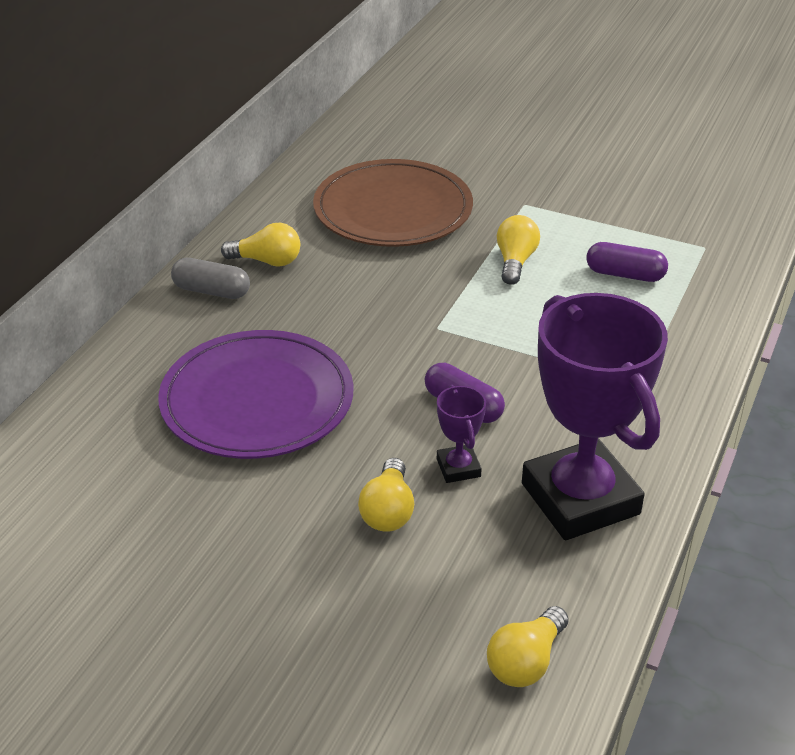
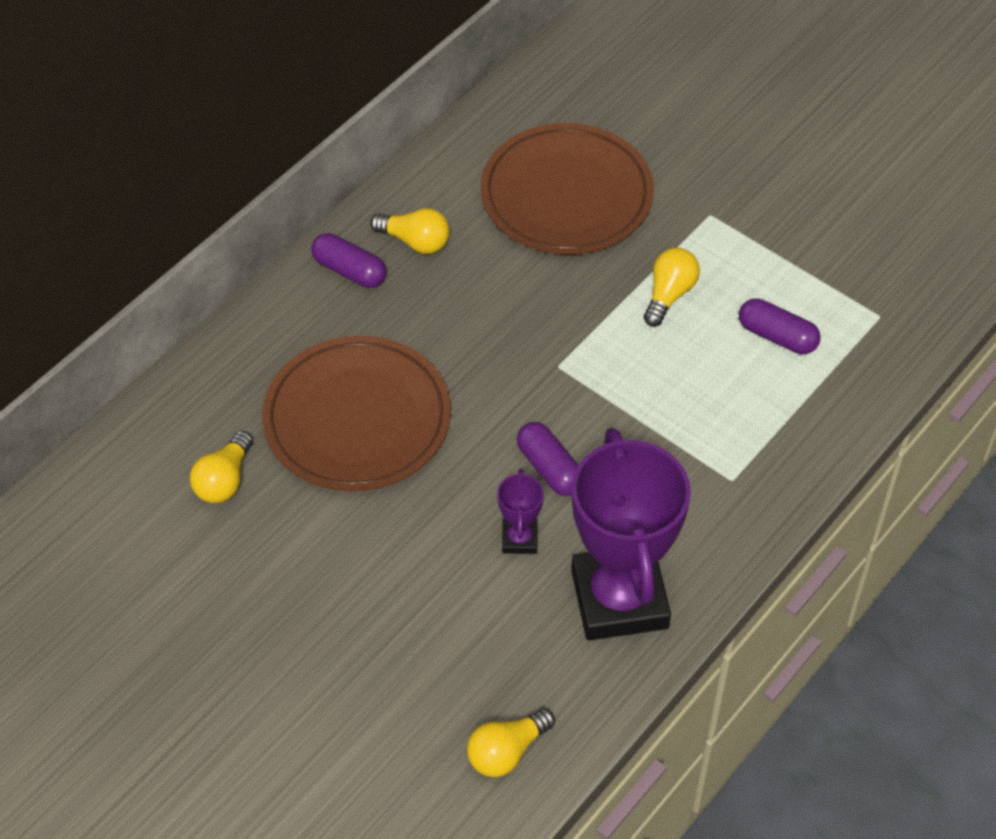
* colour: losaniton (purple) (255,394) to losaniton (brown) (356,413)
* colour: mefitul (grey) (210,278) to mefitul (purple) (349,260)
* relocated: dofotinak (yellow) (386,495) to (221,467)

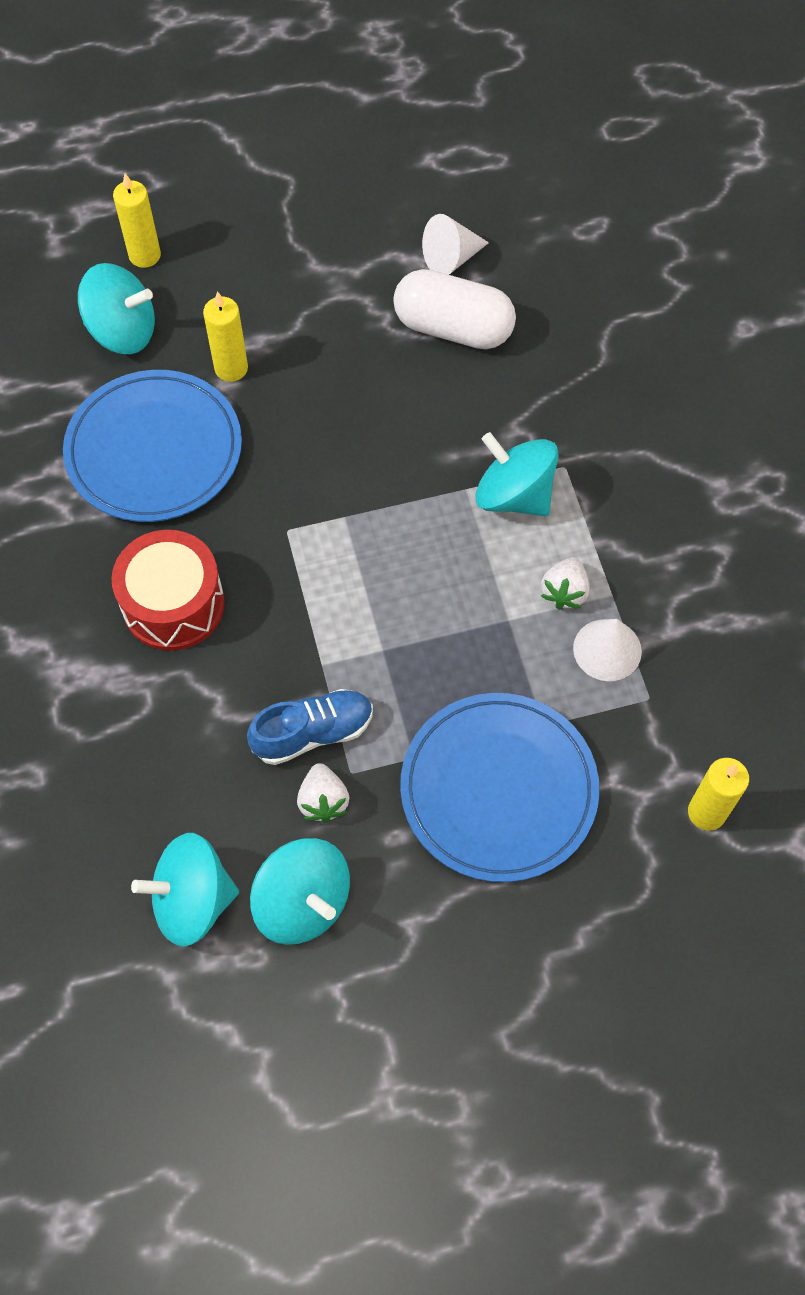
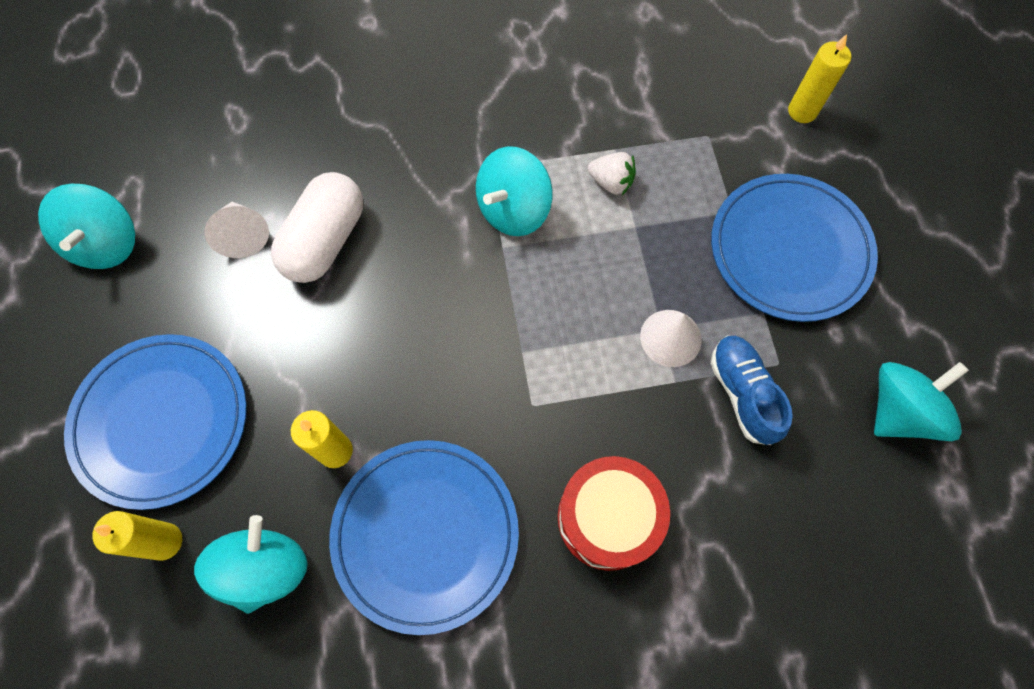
* relocated: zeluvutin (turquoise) (185,890) to (86,226)
* missing: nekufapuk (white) (323,793)
* relocated: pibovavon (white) (607,650) to (671,338)
* appeared: losaniton (blue) (155,422)

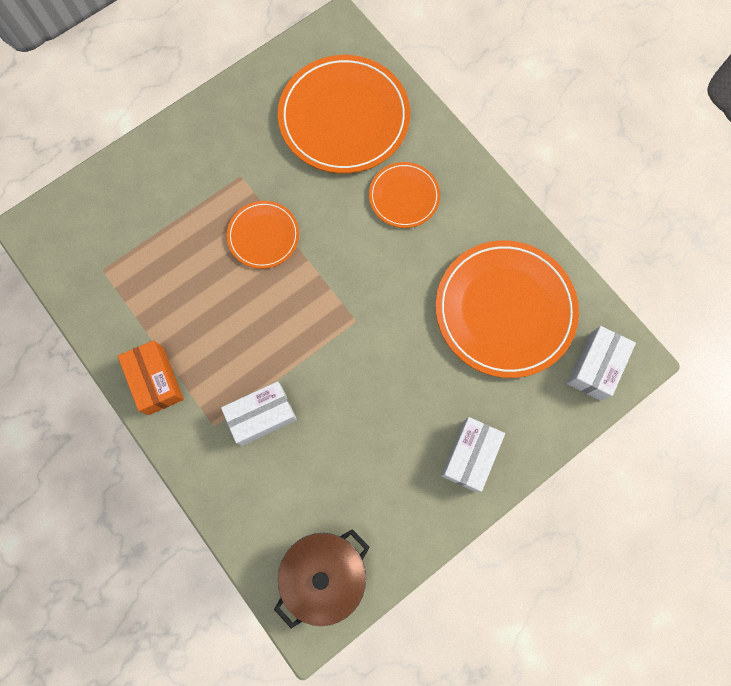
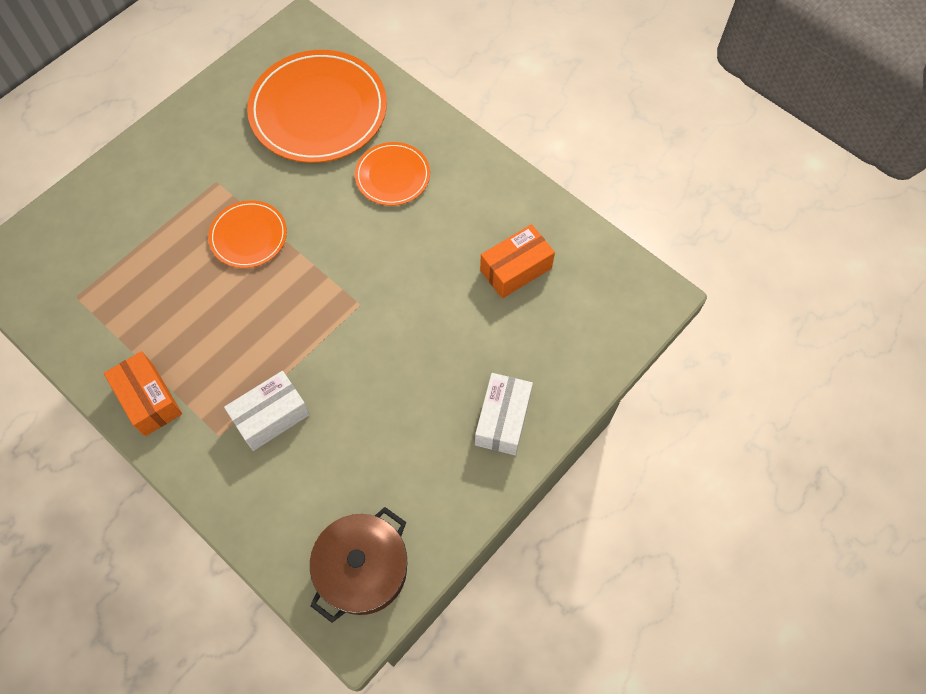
* exchanged: losaniton (orange) (507,309) to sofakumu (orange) (517,261)
* missing: sofakumu (white) (601,363)

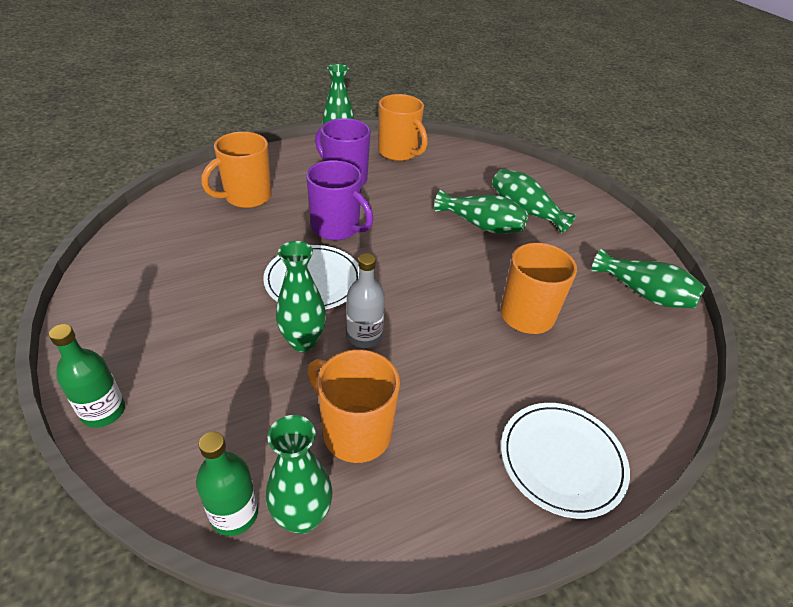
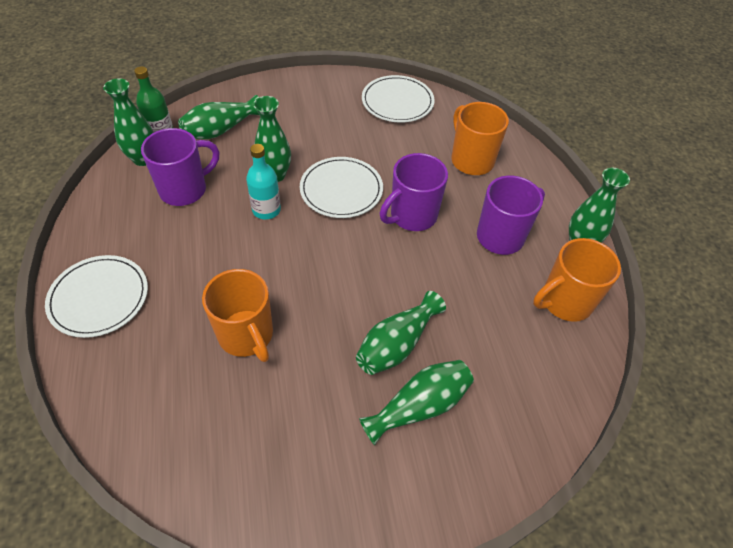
* missing: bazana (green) (87,376)
* colour: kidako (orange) (353,406) to kidako (purple) (180,167)
* colour: bazana (grey) (366,300) to bazana (turquoise) (263,181)
* relocated: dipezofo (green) (648,278) to (218,117)
* appeared: losaniton (white) (398,99)

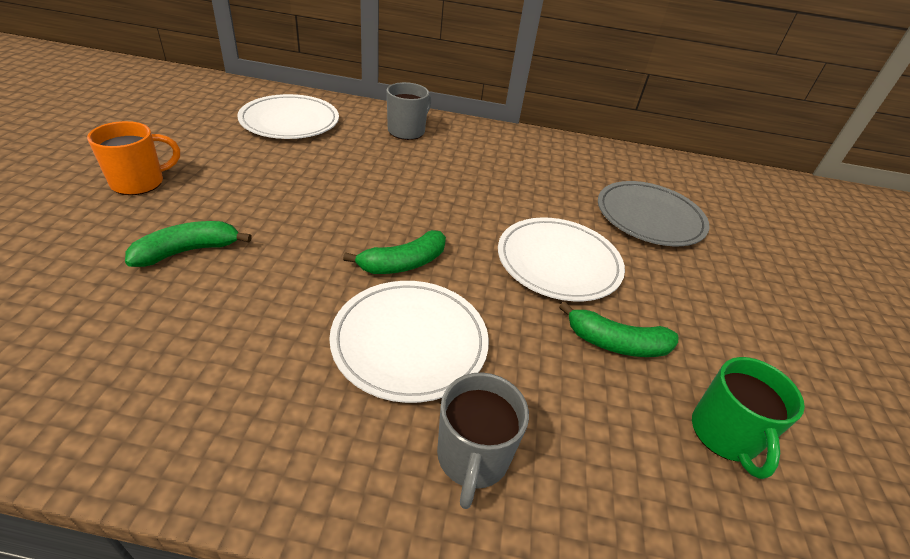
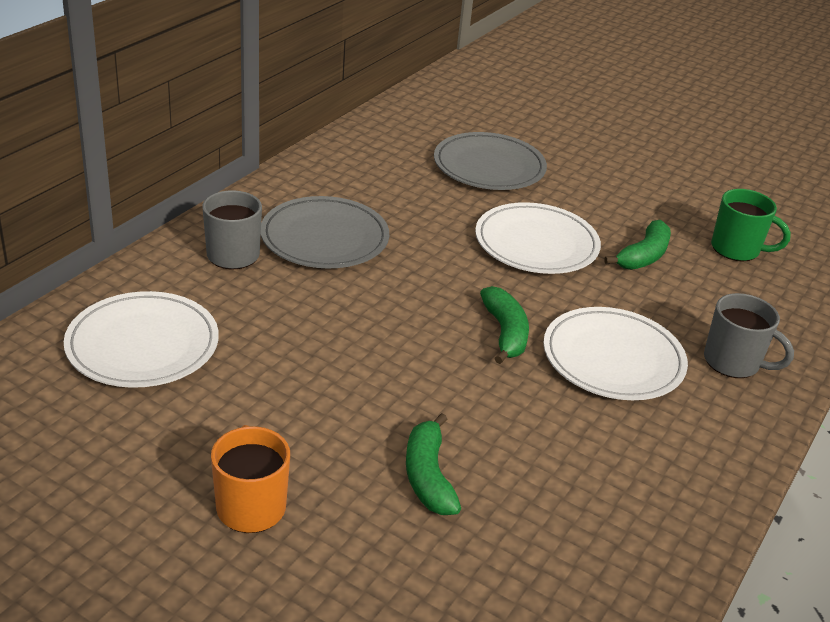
* appeared: losaniton (grey) (325,232)

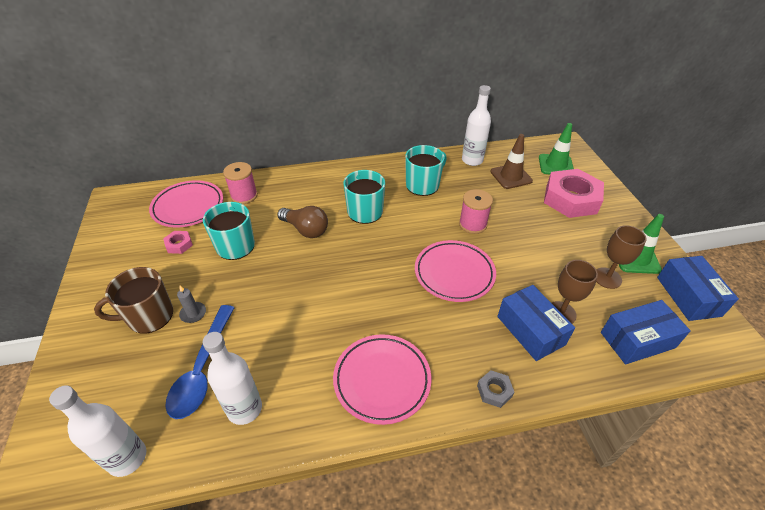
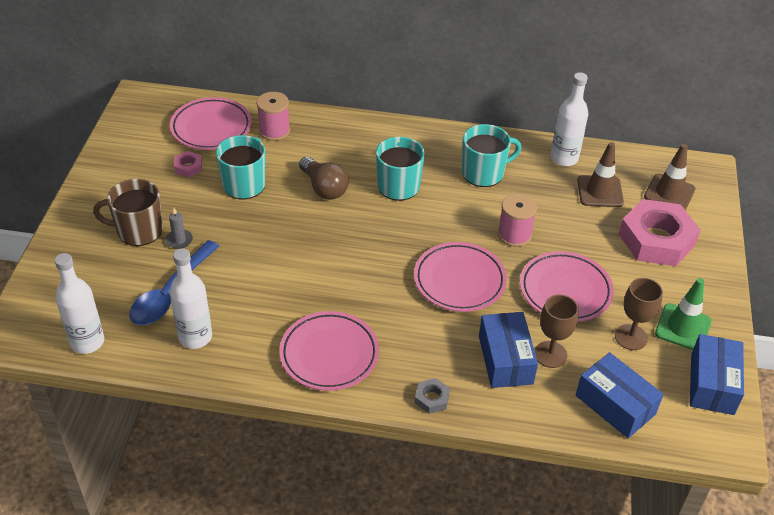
* colour: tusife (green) (556,148) to tusife (brown) (670,177)
* spun: sofakumu (blue) (646,332) = (620,395) 45 degrees clockwise
* appeared: losaniton (pink) (567,286)

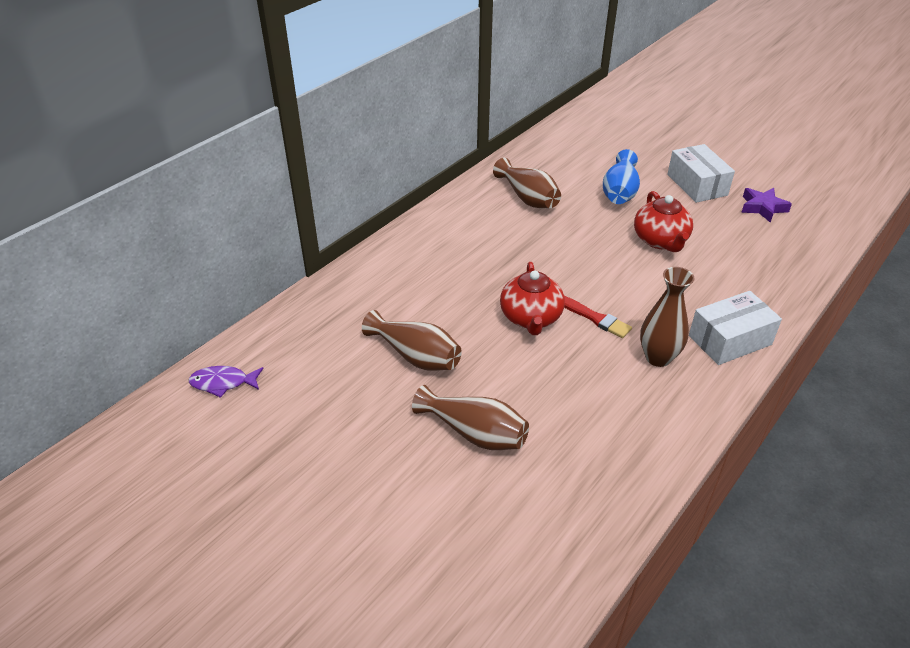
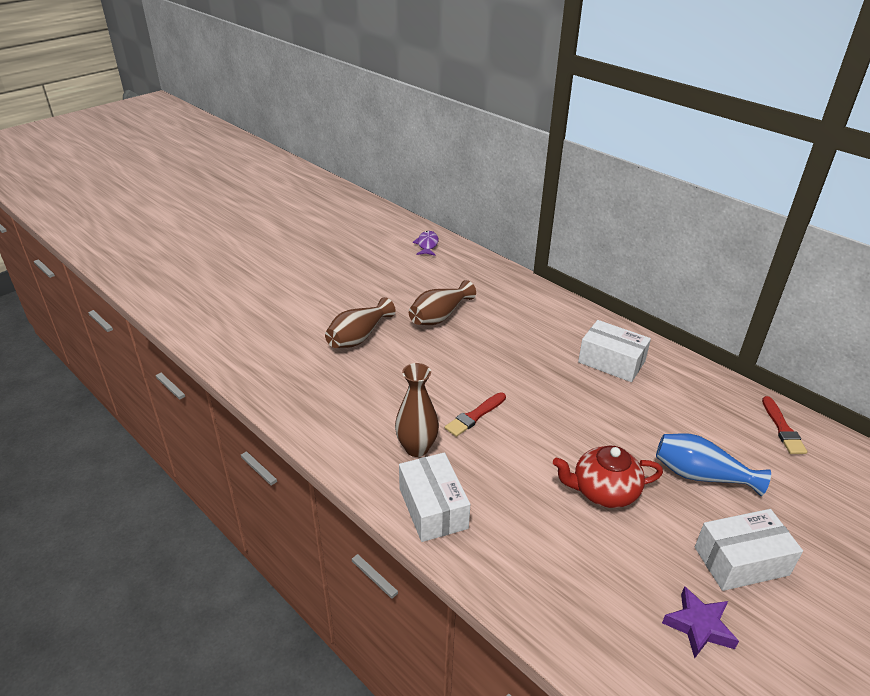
* missing: dipezofo (brown) (527,183)
* missing: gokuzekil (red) (532,298)
* appeared: sofakumu (white) (614,351)
* appeared: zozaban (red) (784,425)

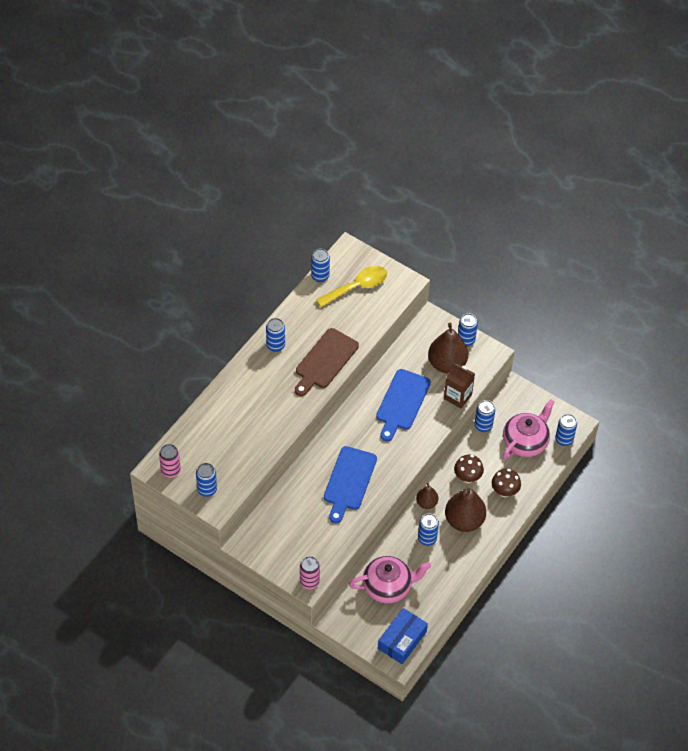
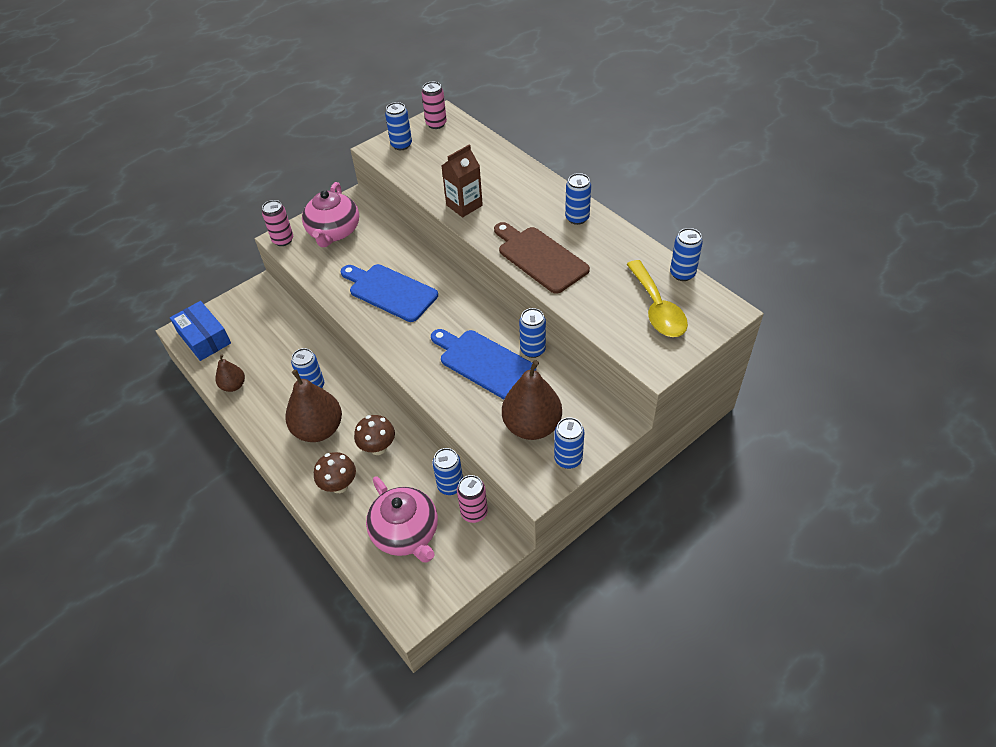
* relocated: gokuzekil (pink) (390,579) to (330,214)
* relocated: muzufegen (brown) (427,496) to (230,373)
* relocated: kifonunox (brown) (459,386) to (462,180)
* relocated: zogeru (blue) (566,430) to (532,333)
* appeared: zogeru (pink) (472,499)

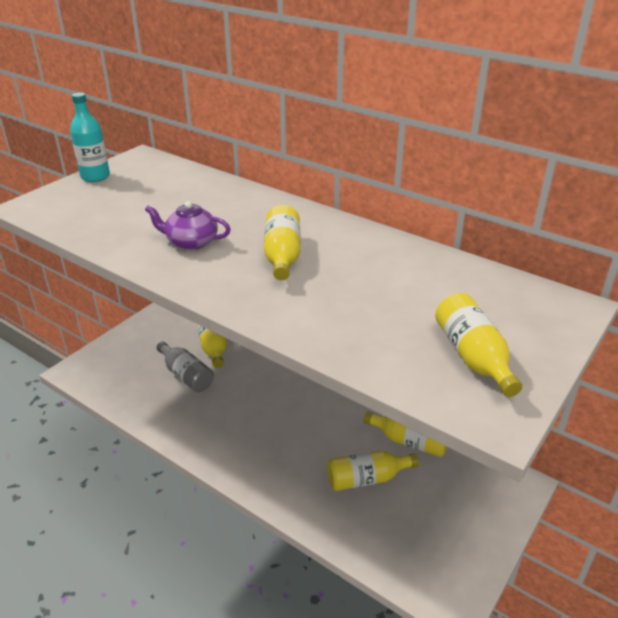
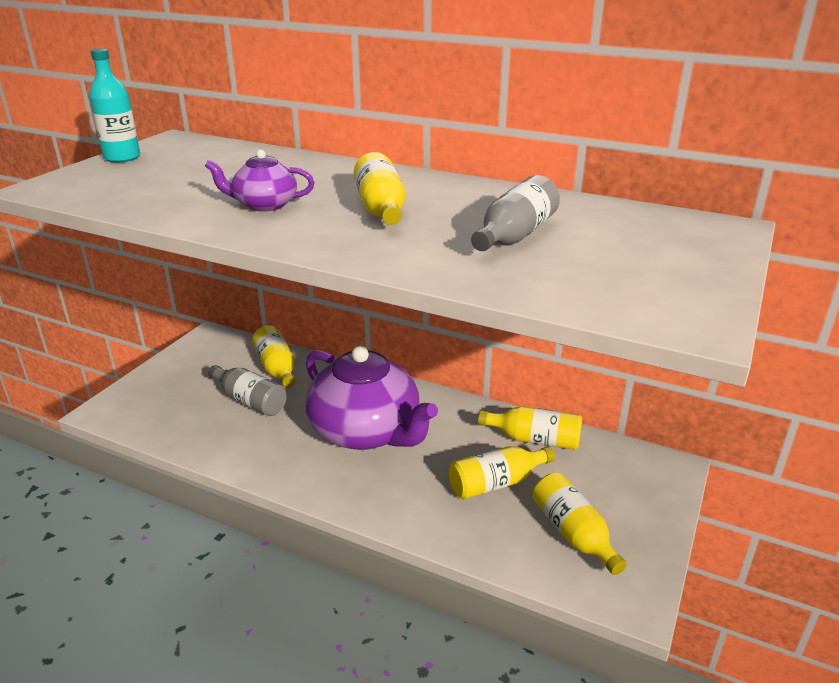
* relocated: bazana (yellow) (478,345) to (580,524)
* appeared: gokuzekil (purple) (371,398)
* appeared: bazana (grey) (515,213)

